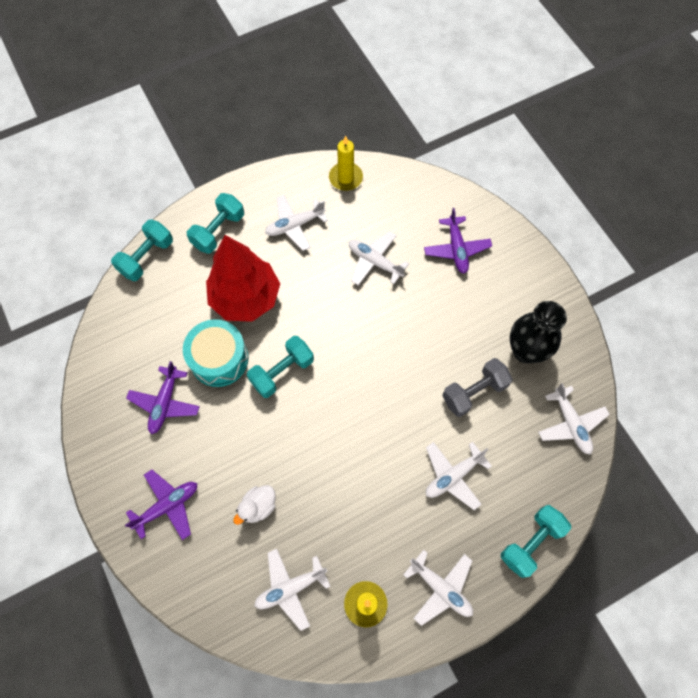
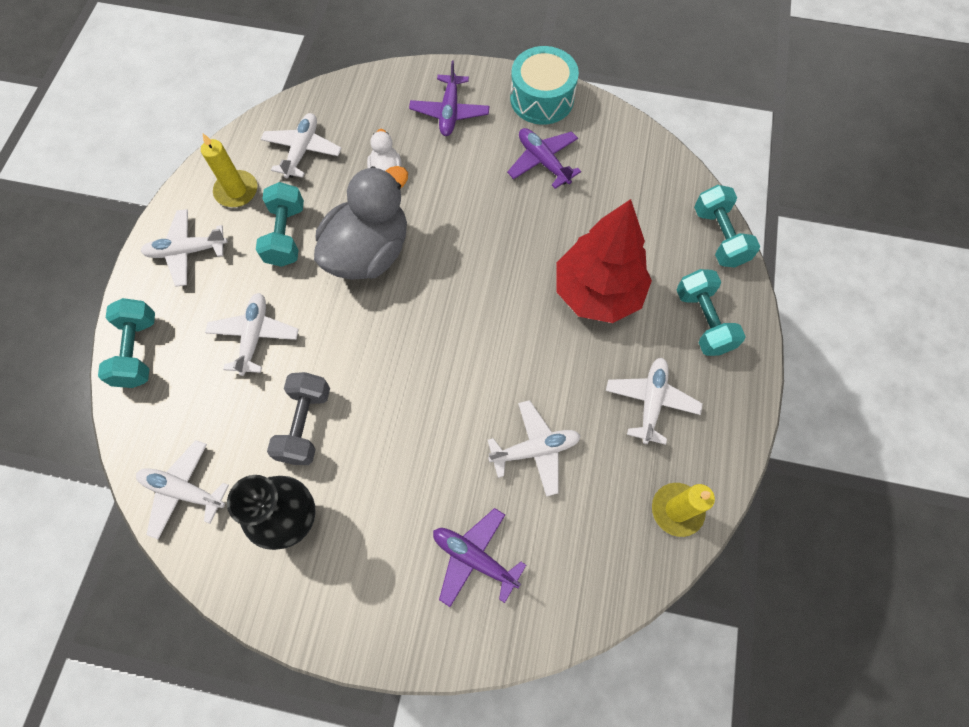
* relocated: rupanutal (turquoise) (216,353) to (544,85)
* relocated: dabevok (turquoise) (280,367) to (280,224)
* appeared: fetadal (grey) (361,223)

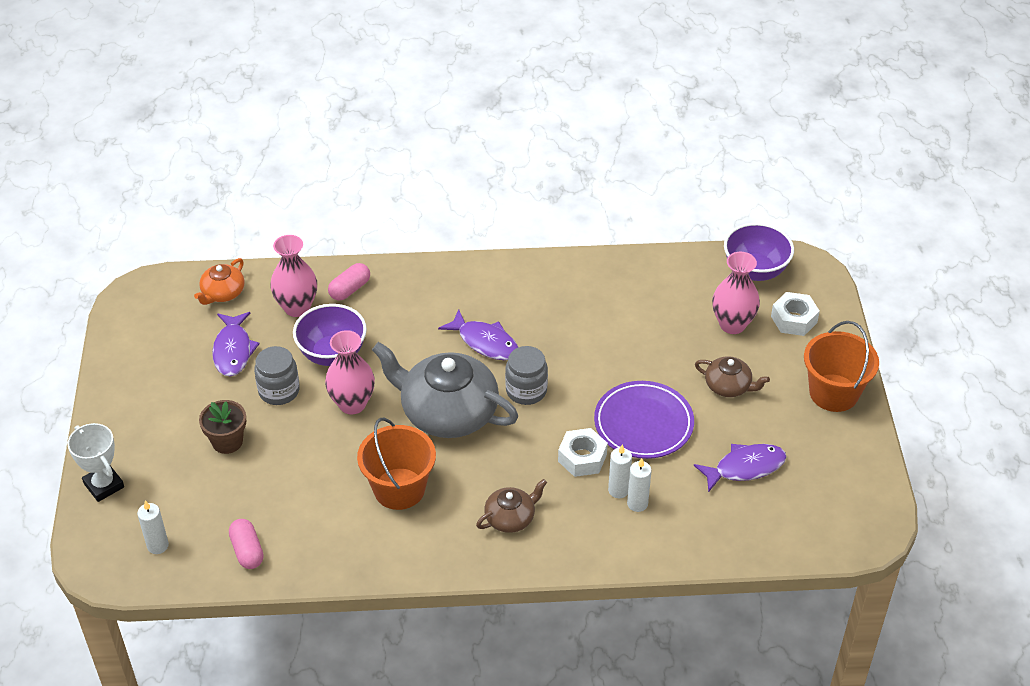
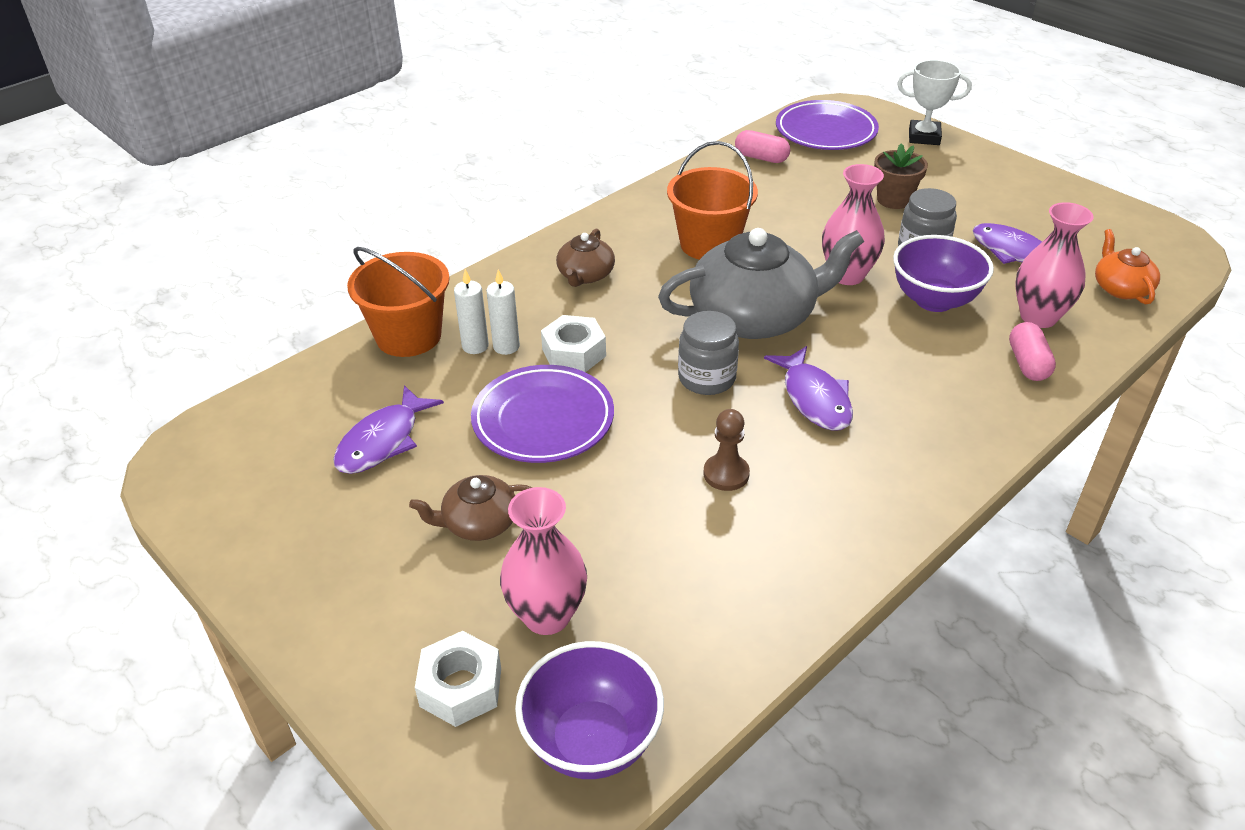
* exchanged: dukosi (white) (153,527) to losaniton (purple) (827,125)
* spun: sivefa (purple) (478,334) = (808,388) 105 degrees counterclockwise
* relocated: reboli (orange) (841,366) to (398,302)
* appeared: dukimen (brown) (727,450)

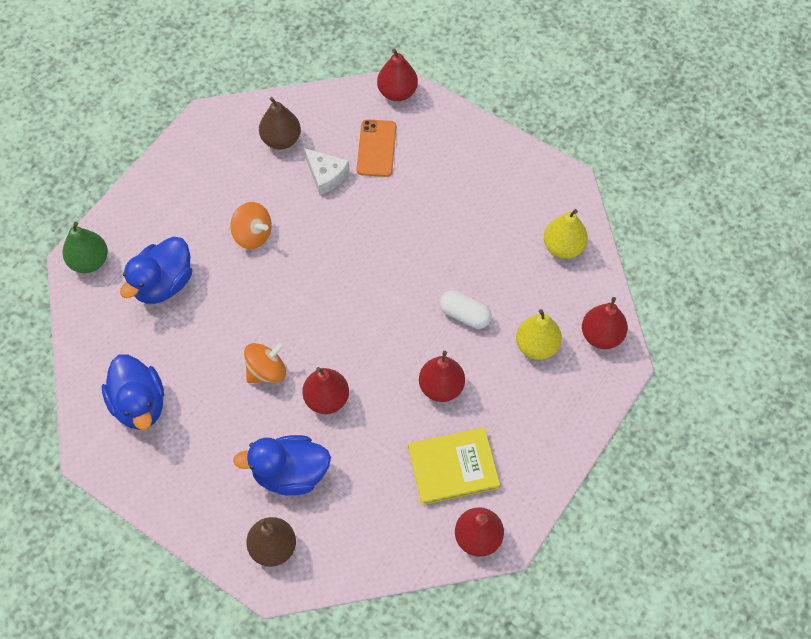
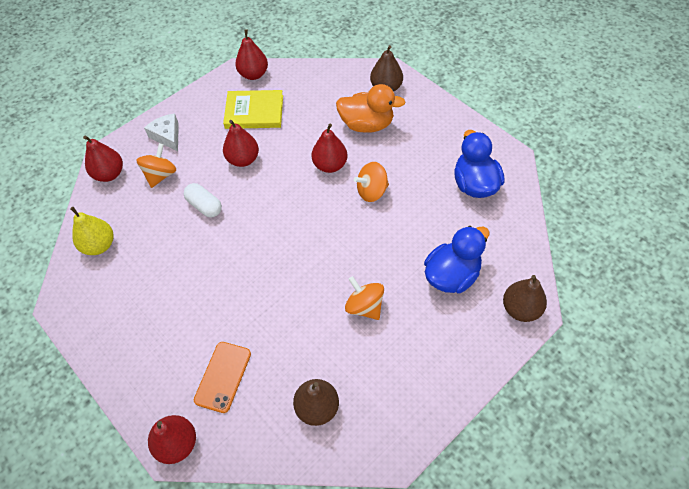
* colour: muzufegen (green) (85,247) to muzufegen (brown) (525,298)
* colour: fetadal (blue) (282,465) to fetadal (orange) (371,108)
* relocated: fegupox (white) (326,171) to (161,132)
* exchanged: muzufegen (yellow) (539,334) to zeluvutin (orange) (156,165)

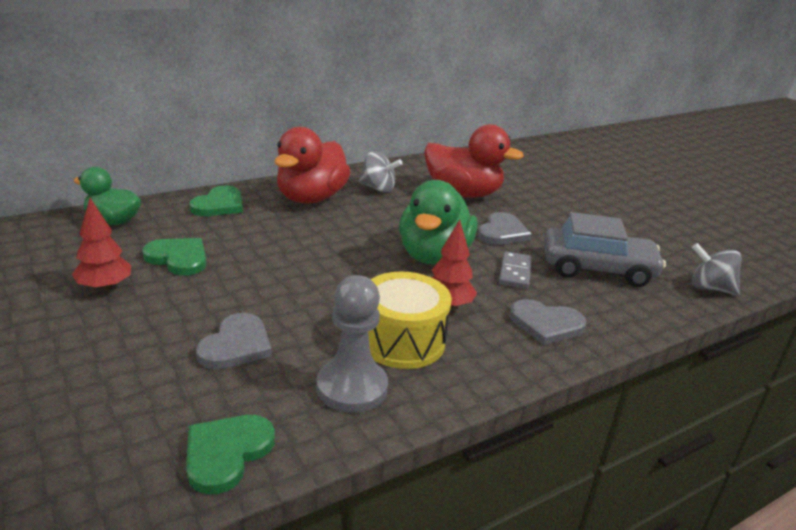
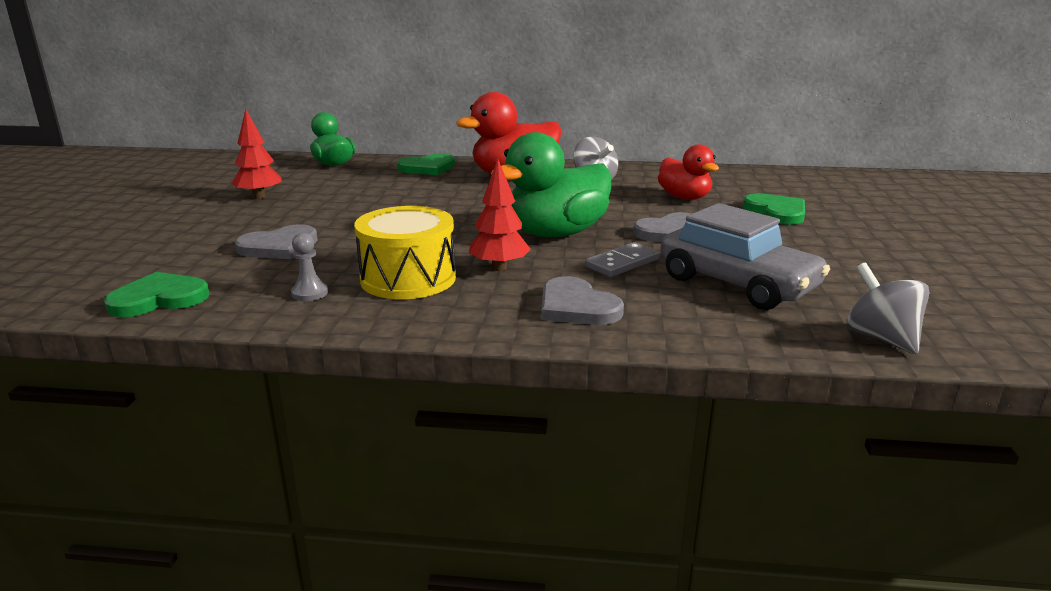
* relocated: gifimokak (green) (174,256) to (774,209)
* size: dukimen (grey) (352,344) = (309,267) x0.48
* size: fetadal (red) (474,161) = (688,172) x0.62

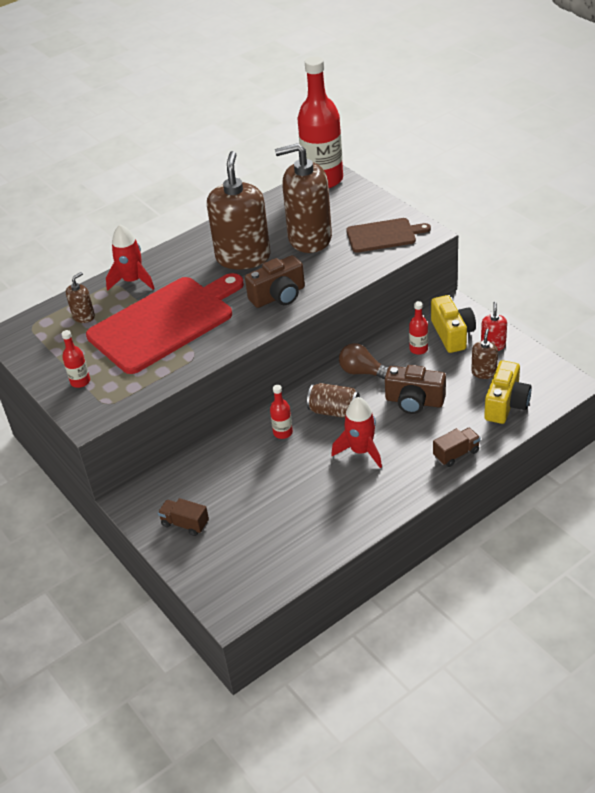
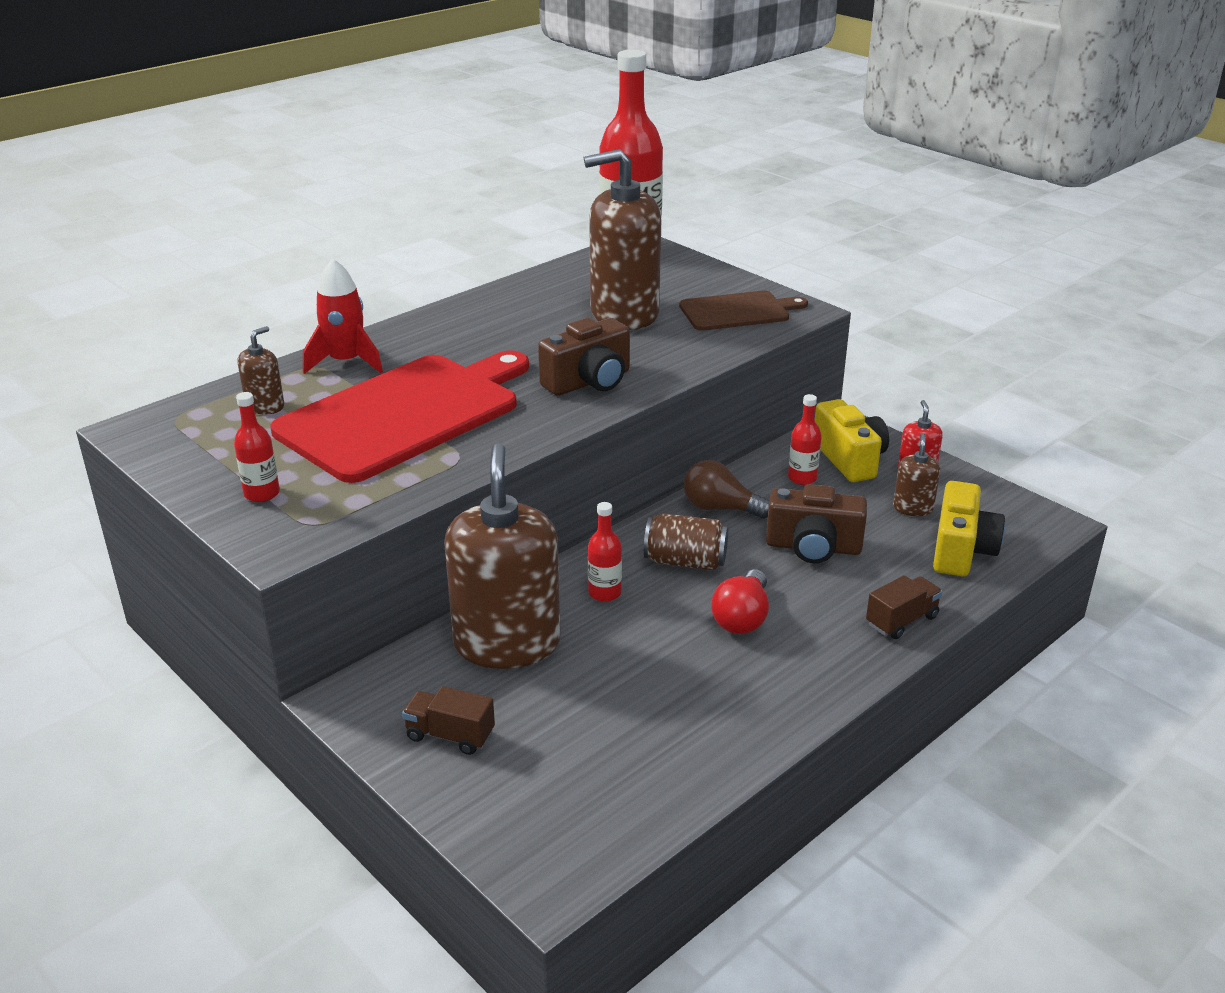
* relocated: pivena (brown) (239,210) to (502,556)
* exchanged: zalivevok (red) (356,432) to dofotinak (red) (740,601)

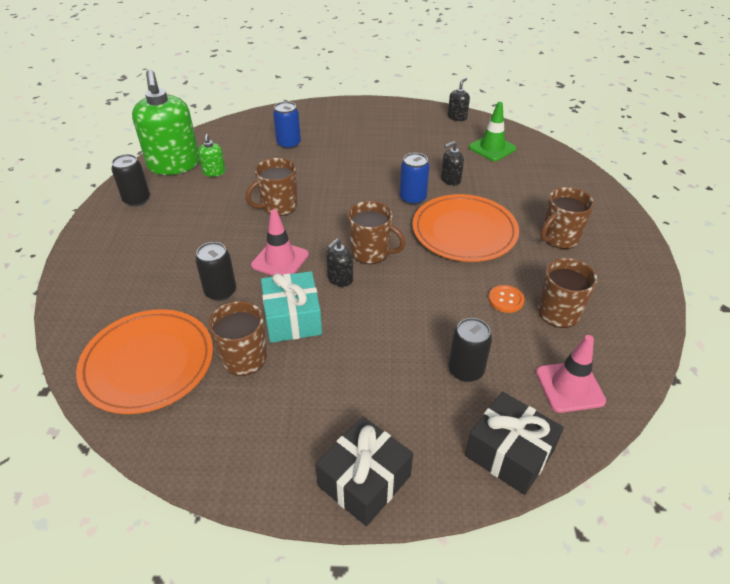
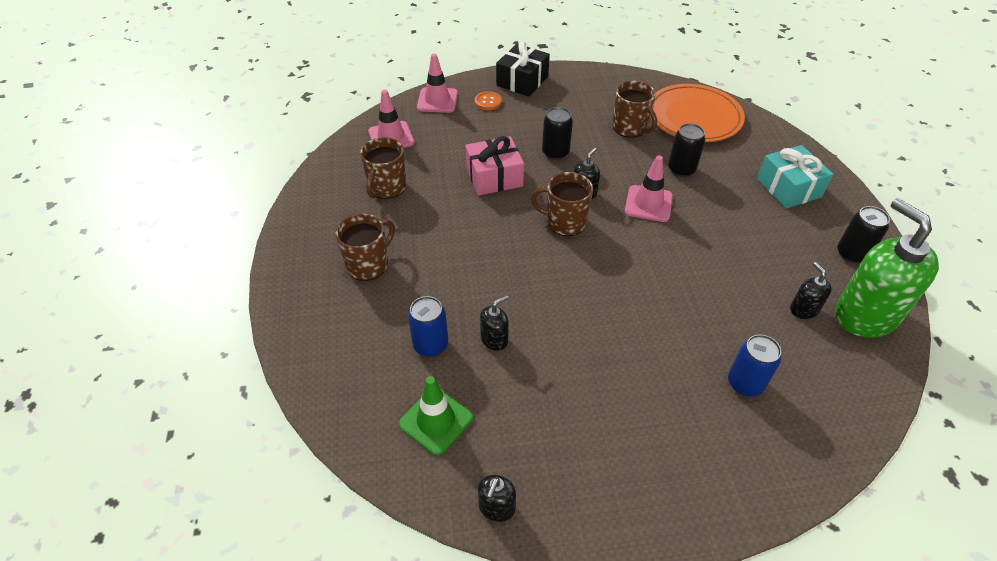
* colour: pivena (green) (212,155) to pivena (black) (811,290)
* missing: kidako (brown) (271,187)
* relocated: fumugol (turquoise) (291,307) to (795,176)
* relocated: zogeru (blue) (415,179) to (428,326)
* missing: losaniton (orange) (465,228)
* relocated: zogeru (black) (470,350) to (557,133)
* exchanged: fumugol (black) (514,443) to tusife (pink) (437,83)
* relocated: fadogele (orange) (507,299) to (488,100)
* appeared: fumugol (pink) (494,166)

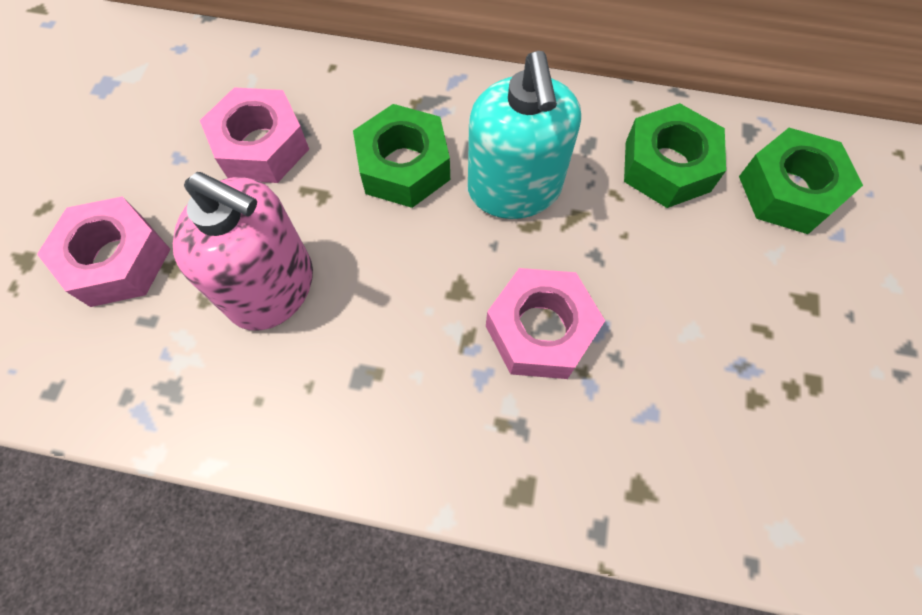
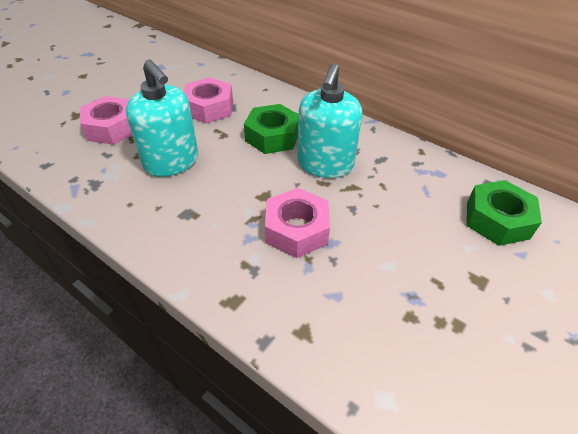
* colour: pivena (pink) (243,251) to pivena (turquoise) (162,118)
* missing: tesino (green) (675,155)

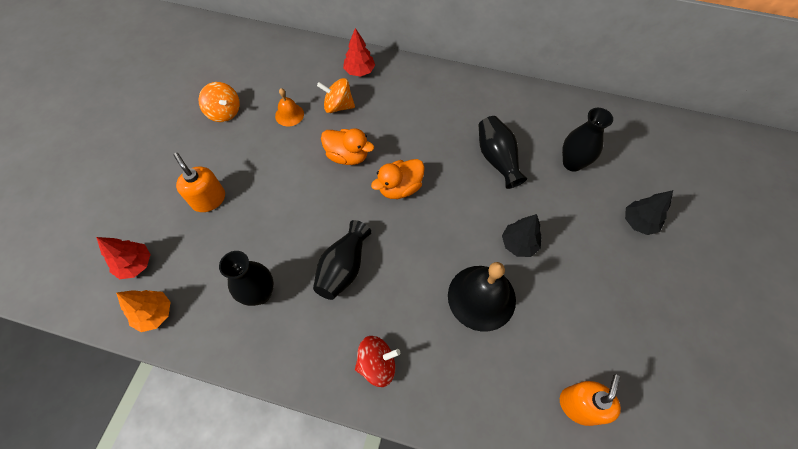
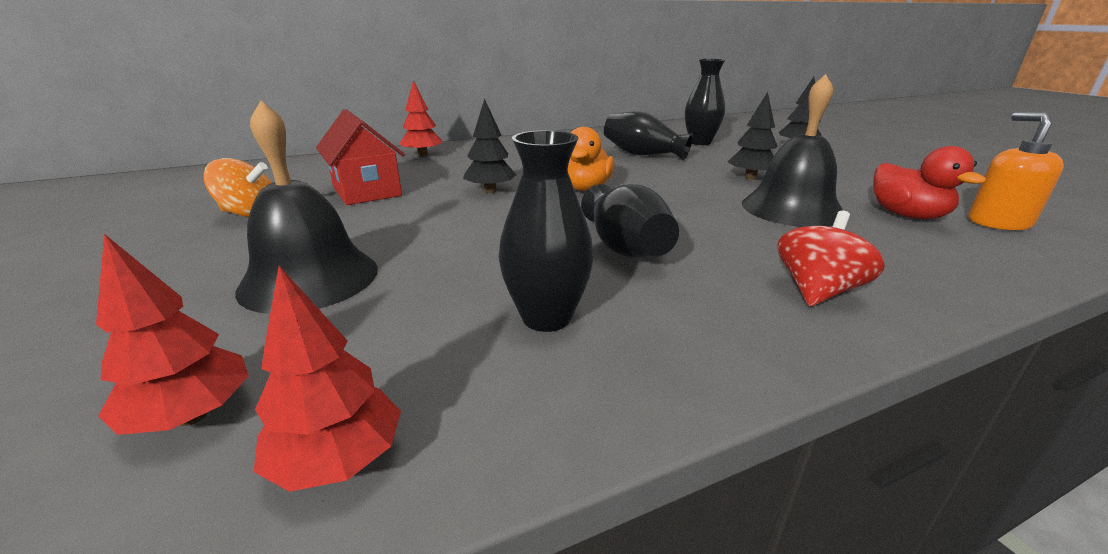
* colour: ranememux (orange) (143,311) to ranememux (red) (327,379)
* exchanged: pivena (orange) (199,182) to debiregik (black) (306,207)
* exchanged: debiregik (orange) (289,107) to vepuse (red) (360,157)
* missing: zeluvutin (orange) (336,95)
* exchanged: fetadal (orange) (347,146) to ranememux (black) (489,146)
* appeared: fetadal (red) (929,182)

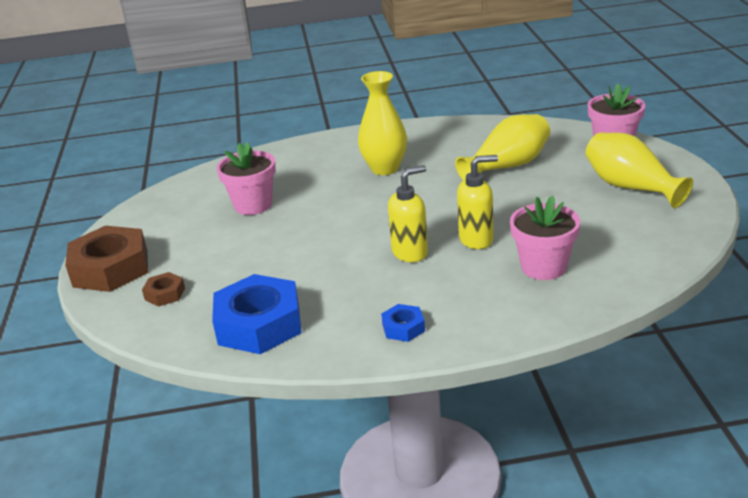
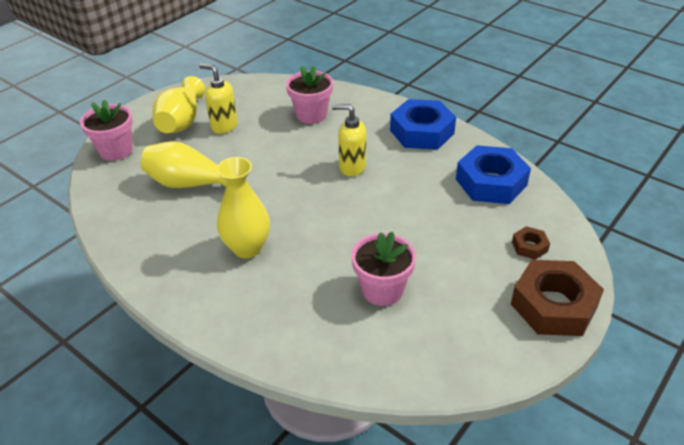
* size: tesino (blue) (403,323) = (423,124) x2.16
* relocated: pivena (yellow) (477,202) to (218,98)

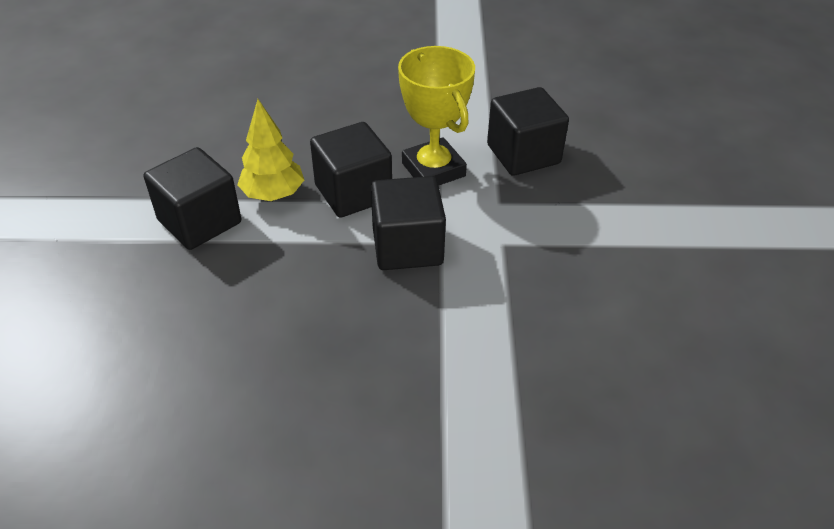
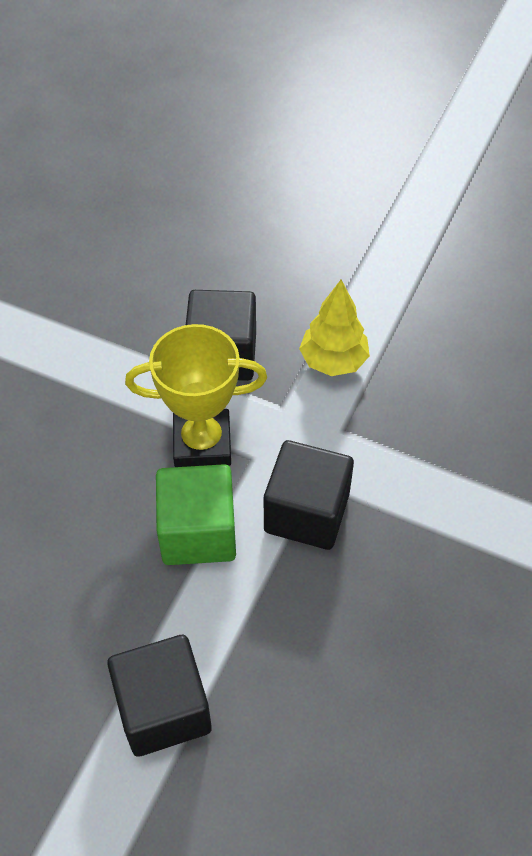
* relocated: ranememux (yellow) (270,150) to (334,328)
* colour: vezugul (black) (351,170) to vezugul (green) (196,514)

